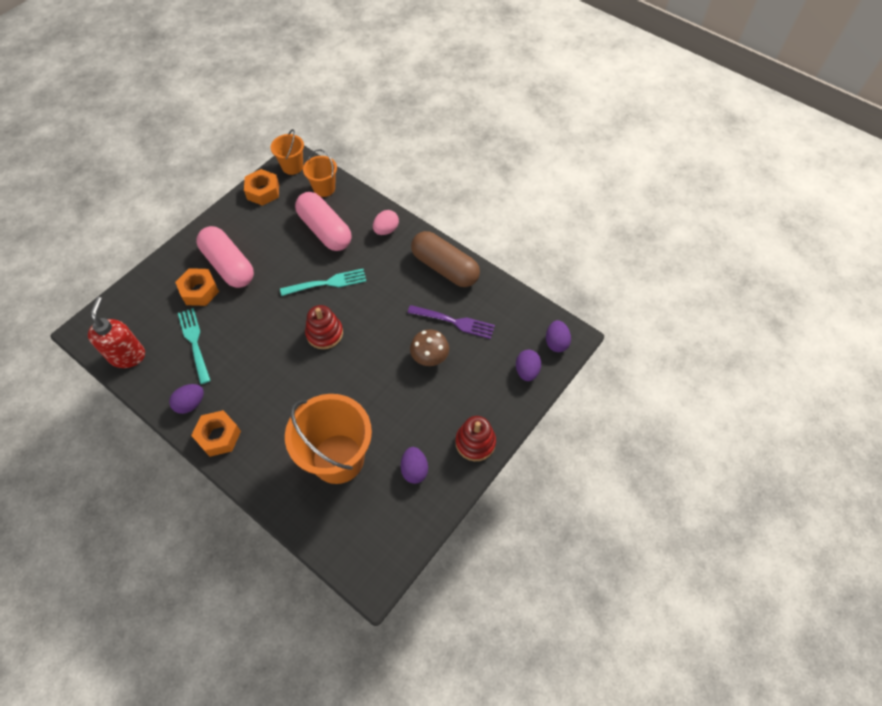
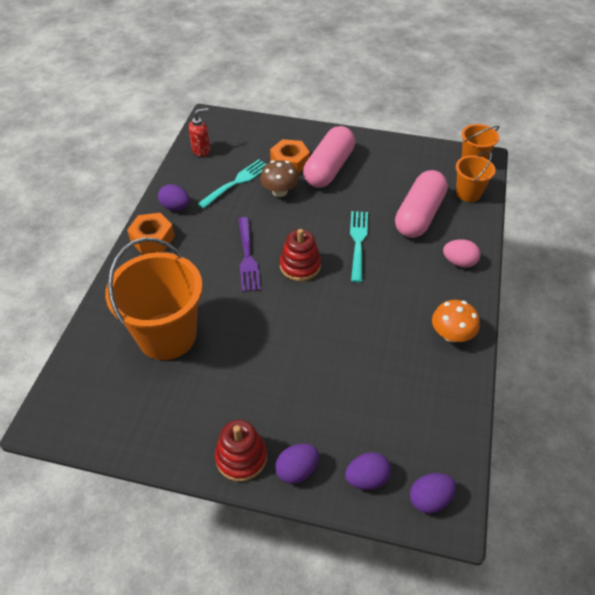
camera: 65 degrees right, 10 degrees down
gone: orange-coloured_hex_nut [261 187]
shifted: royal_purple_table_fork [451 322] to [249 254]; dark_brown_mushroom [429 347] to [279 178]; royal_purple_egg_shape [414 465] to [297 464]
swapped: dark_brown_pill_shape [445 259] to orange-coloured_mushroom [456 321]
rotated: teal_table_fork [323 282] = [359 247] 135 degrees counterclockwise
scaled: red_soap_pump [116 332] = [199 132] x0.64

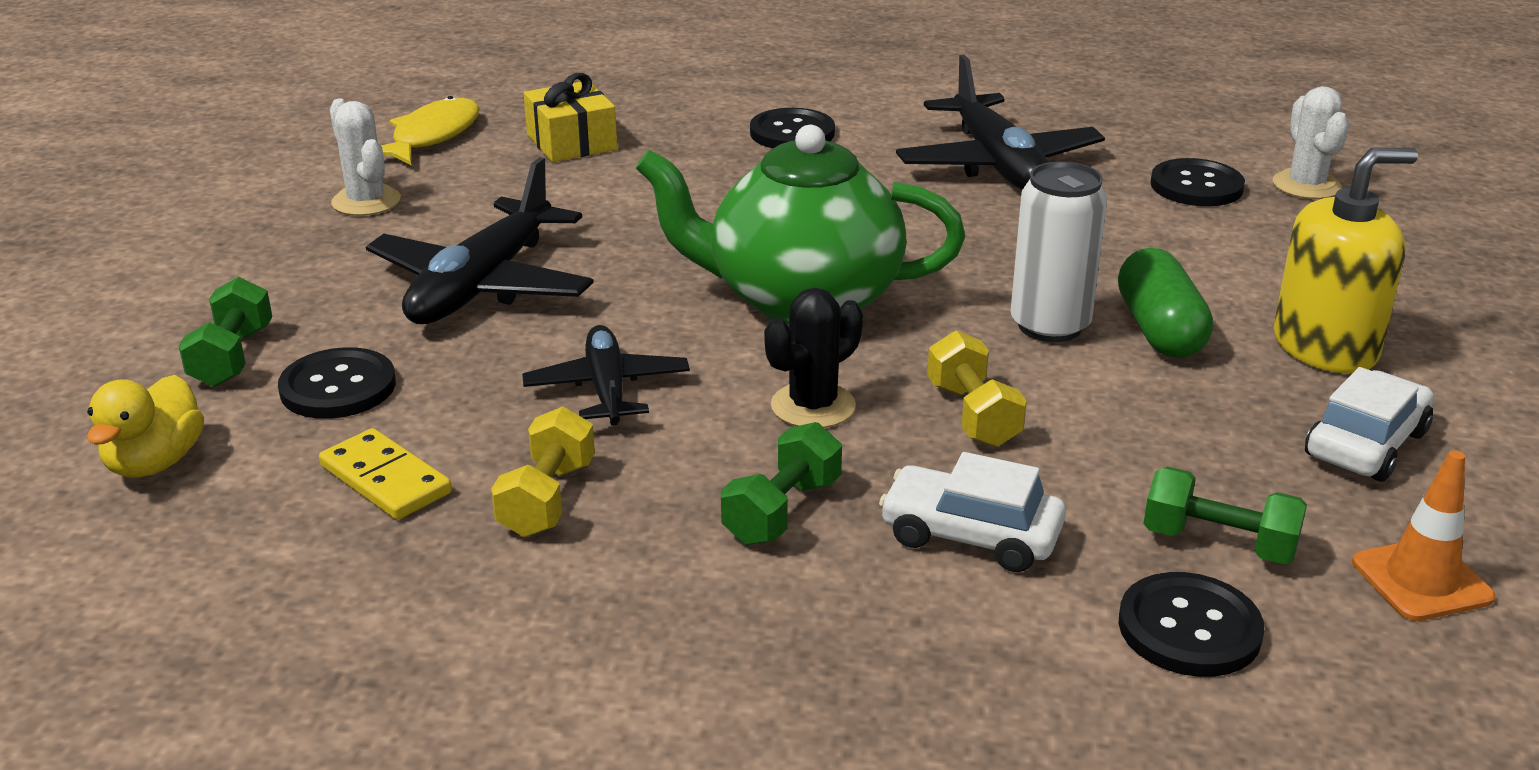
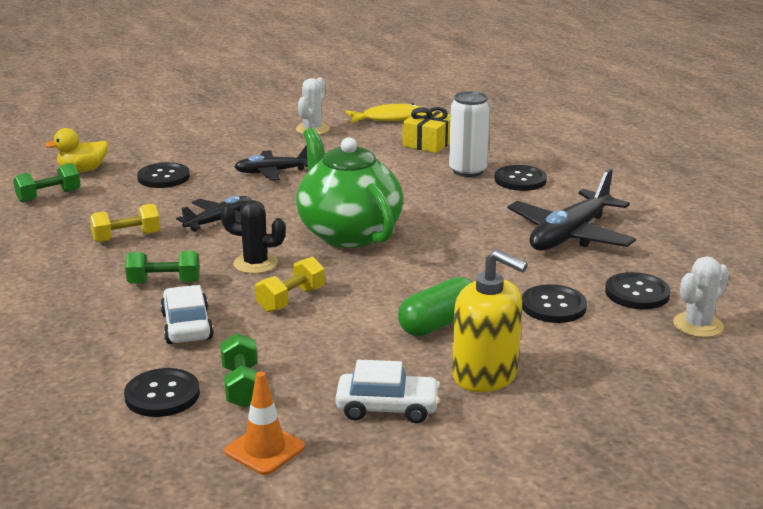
camera: 55 degrees right, 5 degrees down
gone: yellow_domino_tile [385 474]
new: jet-black_button [554 303]
shifted: snow-white_tin [1058 251] to [469 134]; green_free_weight [225 332] to [47 183]
scaled: jet-black_aeroplane [480 240] = [271 163] x0.61

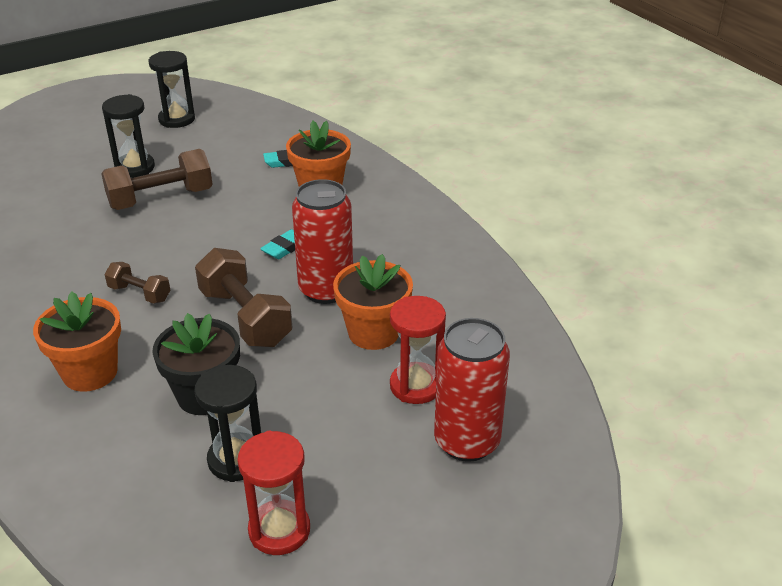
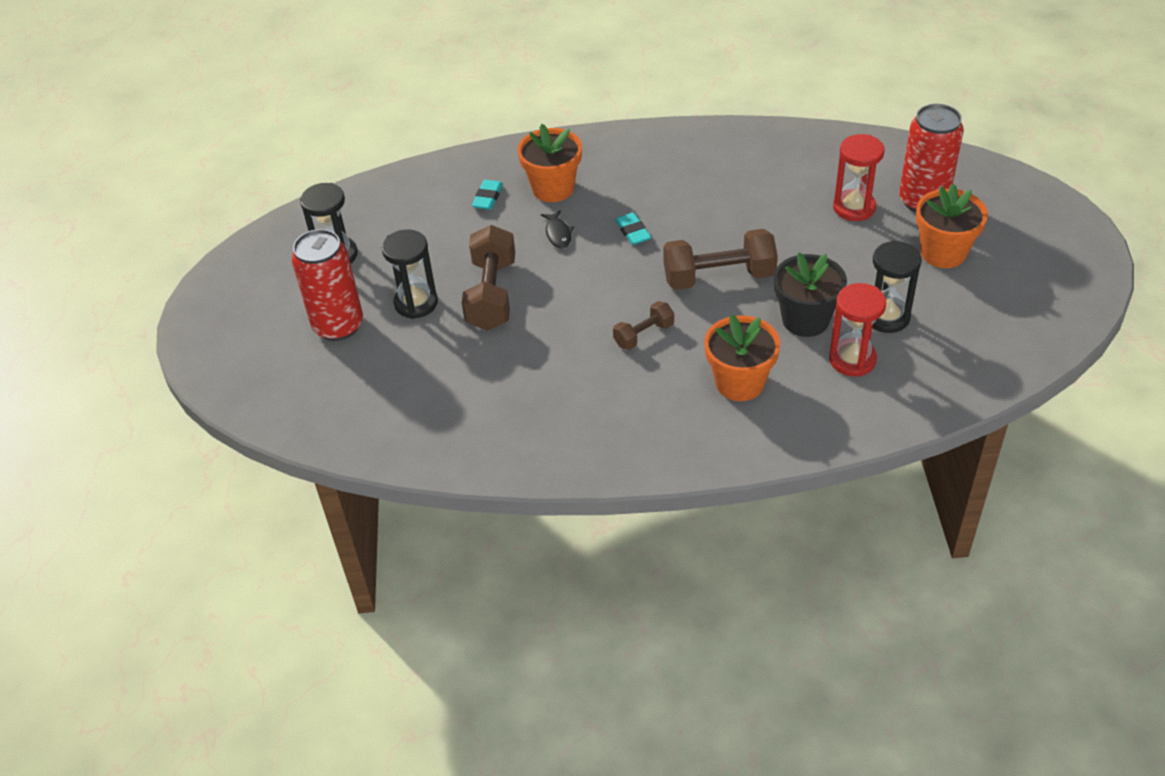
camera: 60 degrees left, 10 degrees up
new: jet-black_fish [557 229]
shifted: red_tin [322 241] to [327 285]; orange-coloured_plant_pot [373 302] to [952 226]; red_sand_timer [273 493] to [857 330]

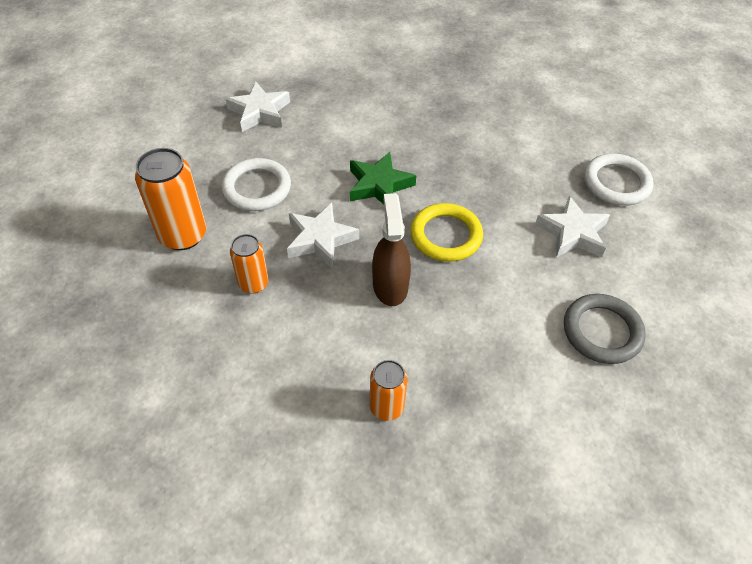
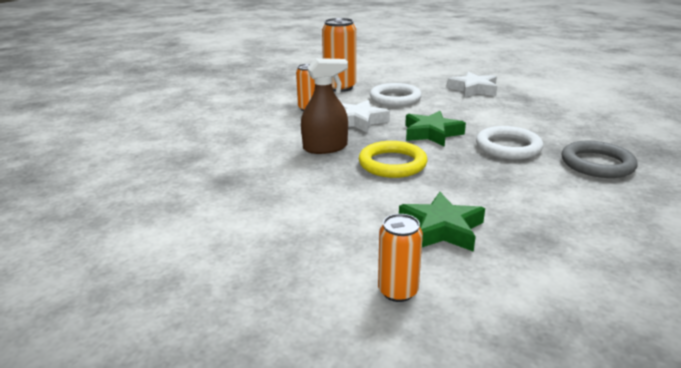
camera: 80 degrees right, 25 degrees down
shifted: snow-white_hoop [619 180] to [509 143]; ash-grey_hoop [605 329] to [600 159]; orange-coloured_tin [388 390] to [400 258]
repainted: snow-white_star_shape [572 227] to green_star_shape [442 222]

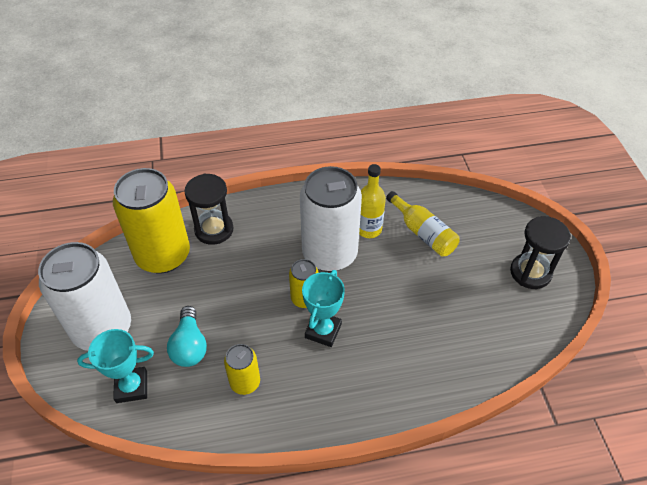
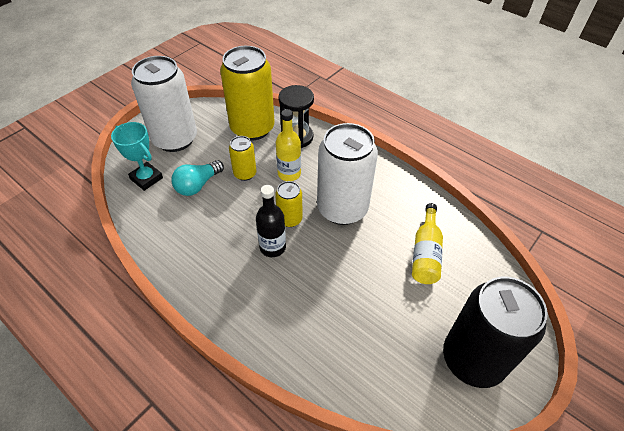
camera: 50 degrees right, 0 degrees up
shifted: yellow_bottle [372 201] to [288 145]; yellow_tin [242 369] to [243 158]
swapped: jet-black_sand_timer [540 252] to jet-black_tin [495 332]; teal_trophy [323 308] to jet-black_bottle [271 221]

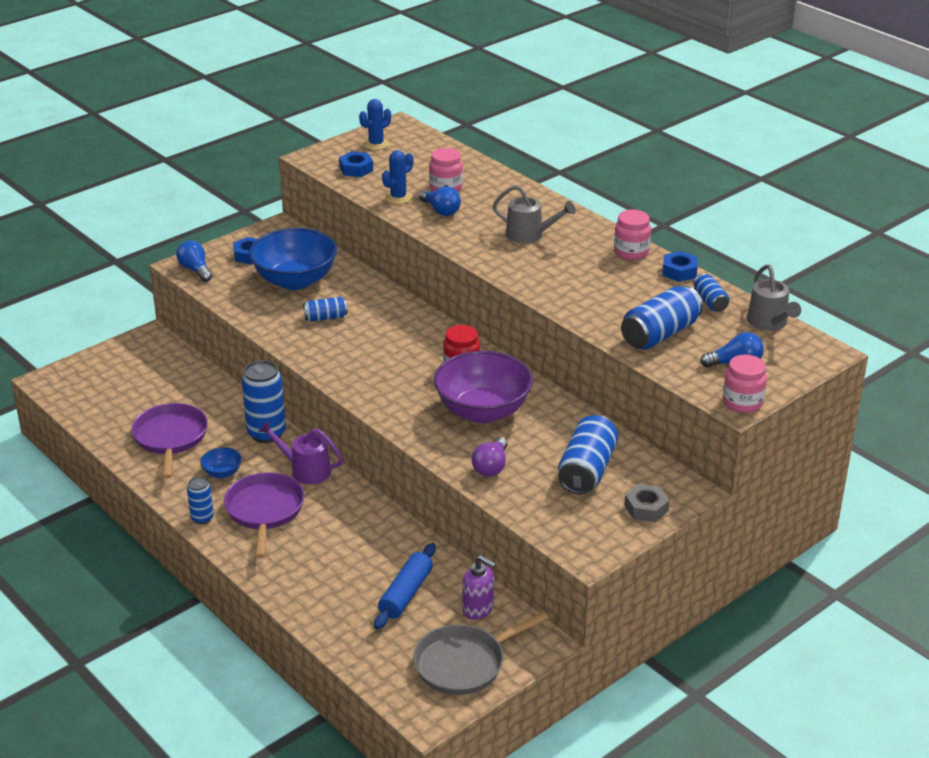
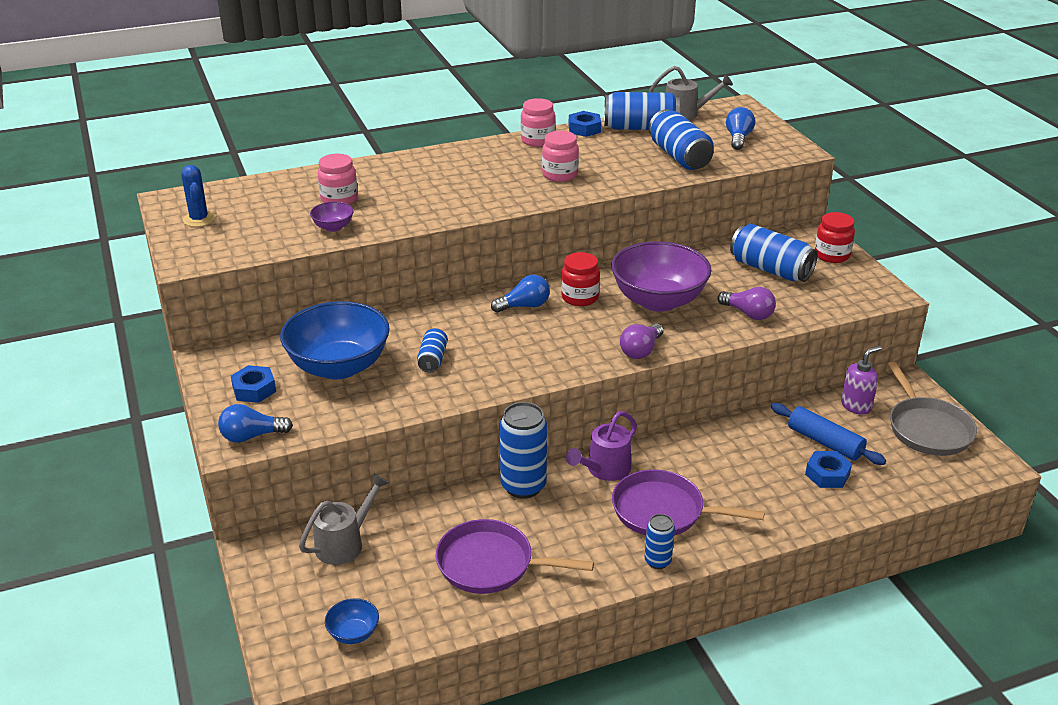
camera: 70 degrees left, 0 degrees up
new: royal_purple_bulb [642 341]
shifted: royal_blue_hex_nut [356 164] to [828 469]; ash-grey_watering_pot [534 214] to [344 519]; royal_blue_bulb [440 201] to [520 294]; rosy_jar [745 384] to [560 156]; royal_blue_serving_bowl [221 462] to [352 621]
swapped: royal_blue_saguaro_cactus [397 177] to royal_purple_serving_bowl [332 217]; ash-grey_hex_nut [647 503] to red_jar [835 237]
scaled: royal_blue_tin [711 292] = [642 111] x1.82

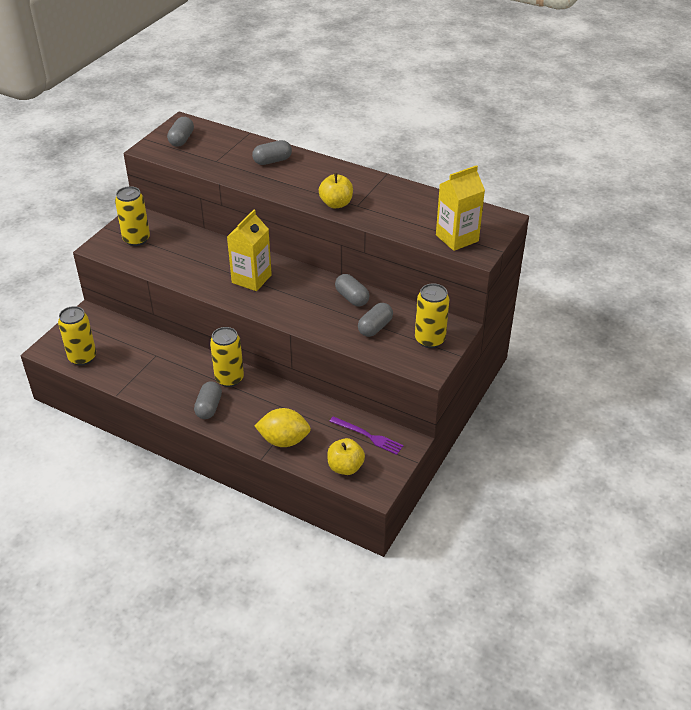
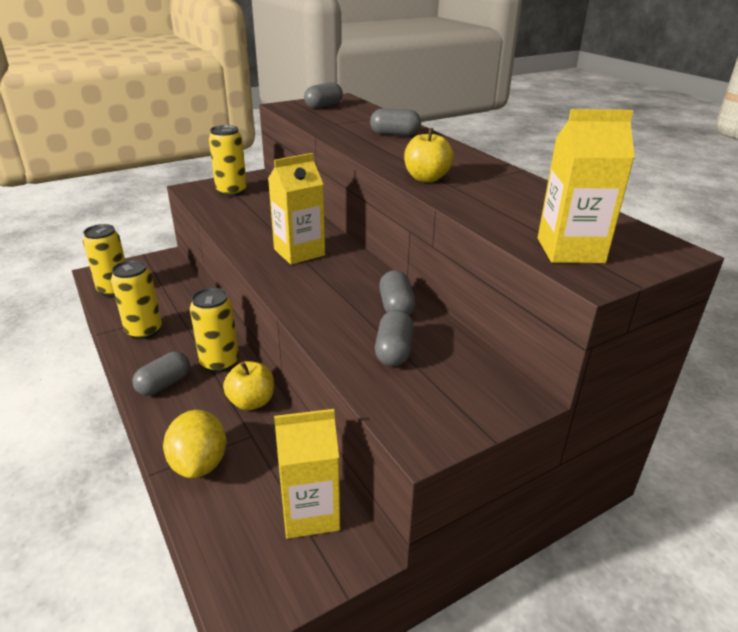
camera: 30 degrees right, 10 degrees down
shifted: yellow_tin [432 315] to [136 300]; yellow_apple_fruit [346 456] to [248 385]
swapped: royal_purple_table_fork [366 435] to yellow_milk_carton [307 474]
rotated: ash-grey_pill_shape [375 320] = [394 338] 60 degrees counterclockwise; yellow_toy_lemon [283 427] = [195 444] 45 degrees clockwise

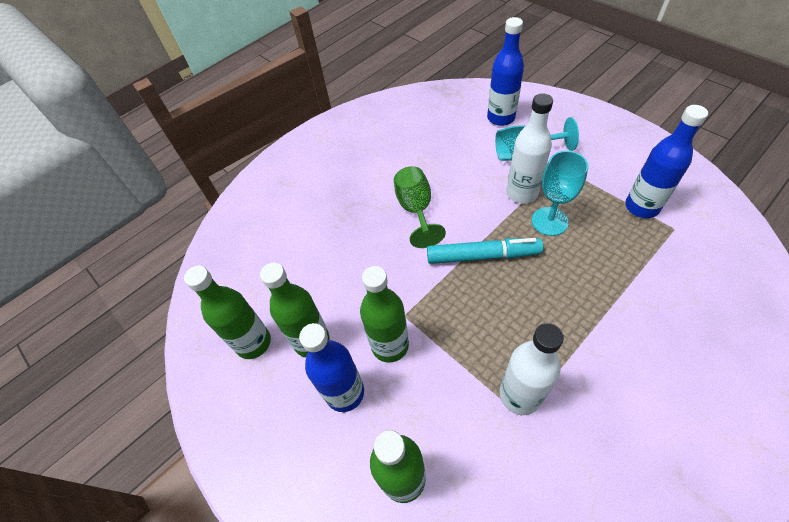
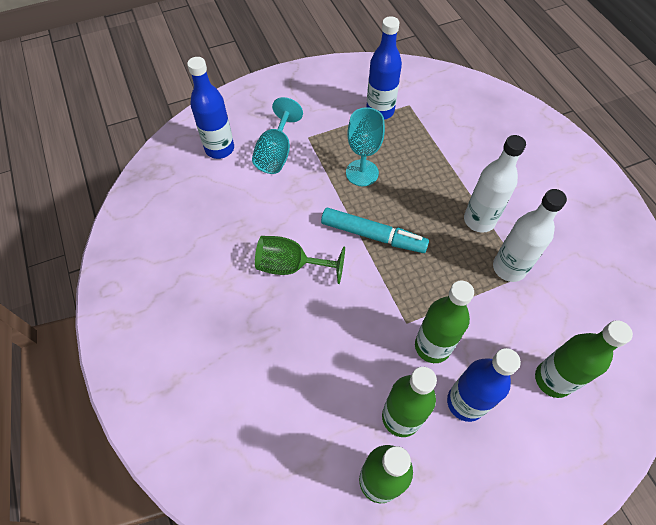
camera: 75 degrees left, 5 degrees up
shifted: snow-white_bottle [529 148] to [495 184]
rotated: teal_felt_pen [485 251] = [375 230] 90 degrees clockwise

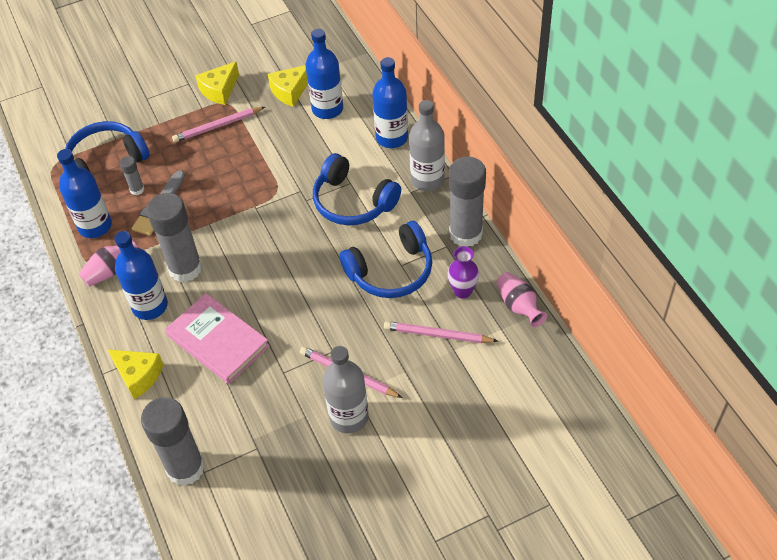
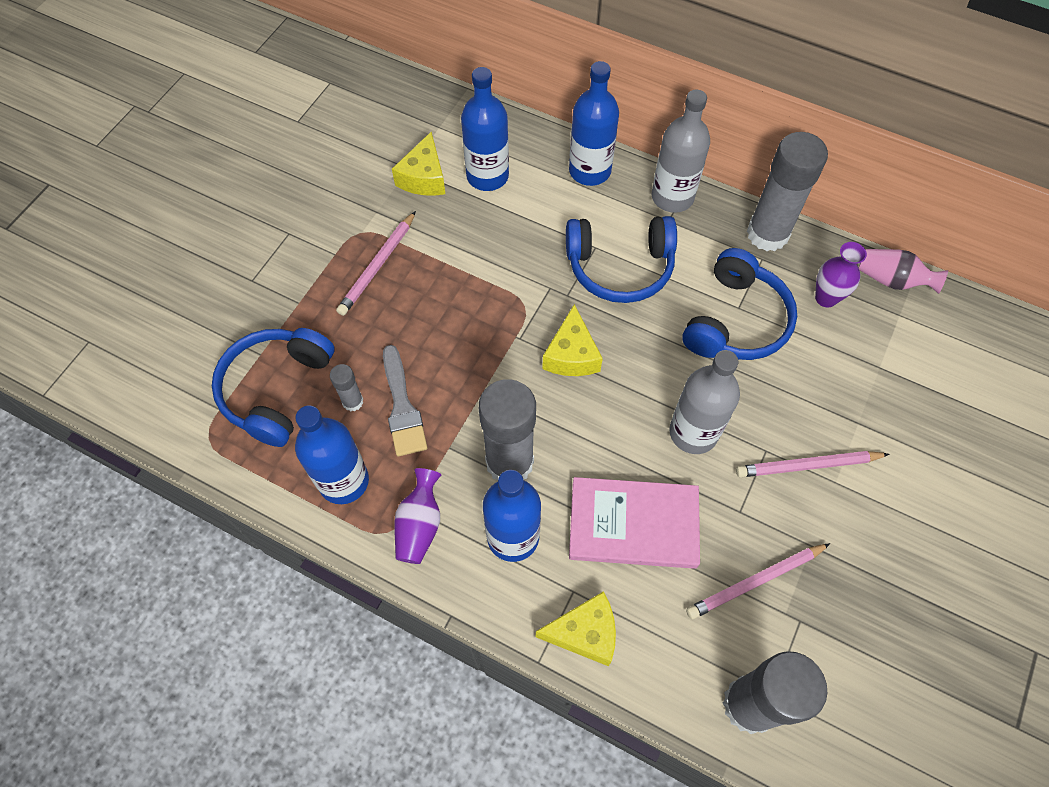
camera: 40 degrees left, 10 degrees up
shifted: yellow_cheese_wedge [217 83] to [572 340]; rosy_pencil [441 332] to [758 581]; ash-grey_bottle [346 390] to [704 402]
repainted: rosy_flower_vase [108 263] to royal_purple_flower_vase [417 516]

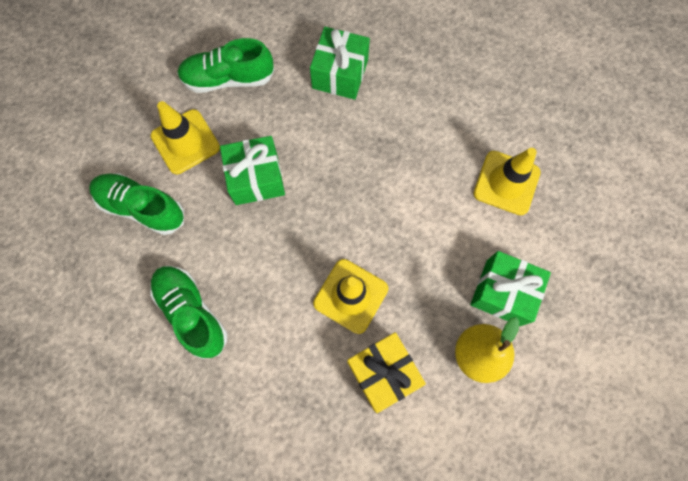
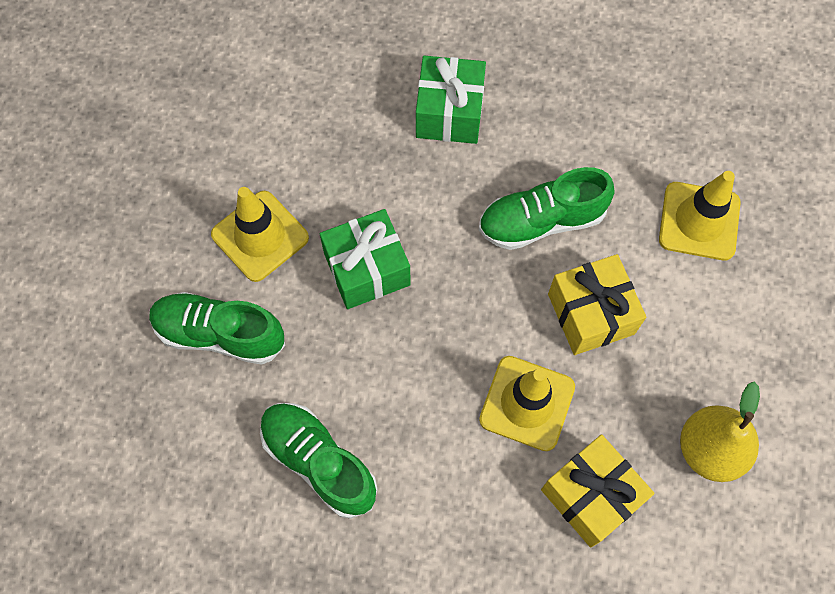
camera: 10 degrees left, 5 degrees down
gone: green_wrapped_gift [510 288]
new: yellow_wrapped_gift [597 304]
shifted: green_sneaker [226 65] to [546 208]

